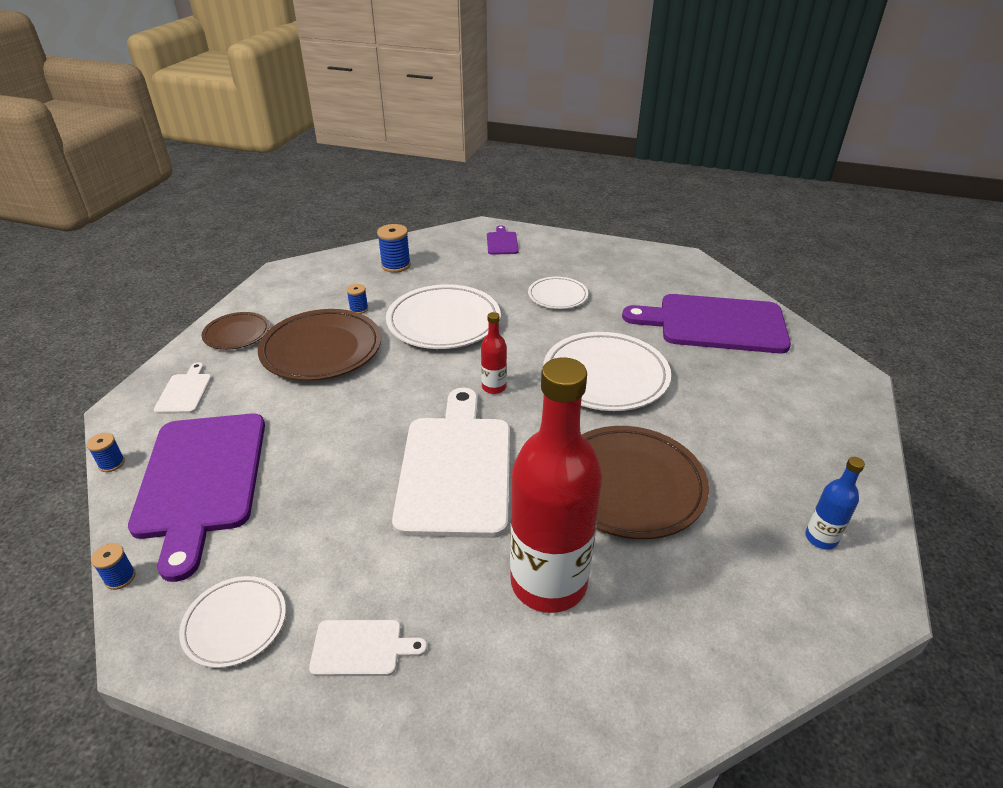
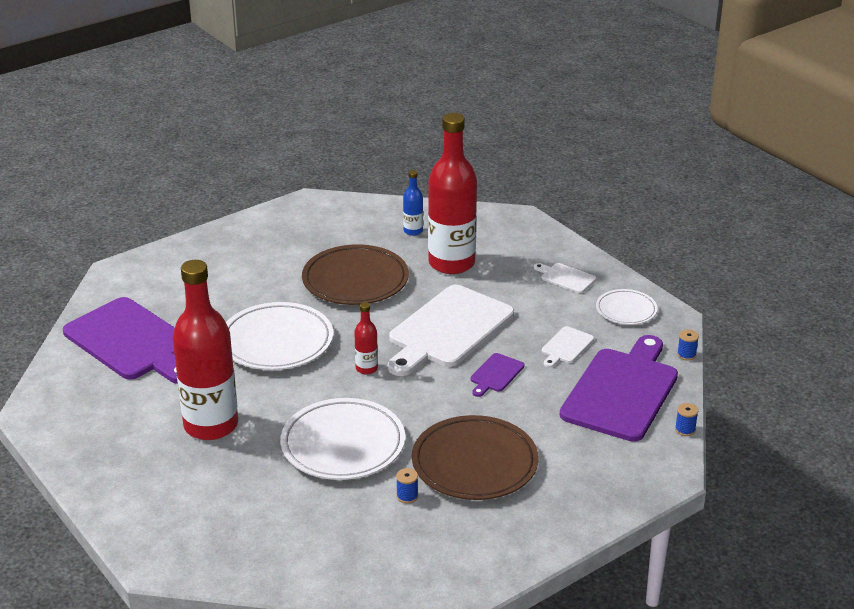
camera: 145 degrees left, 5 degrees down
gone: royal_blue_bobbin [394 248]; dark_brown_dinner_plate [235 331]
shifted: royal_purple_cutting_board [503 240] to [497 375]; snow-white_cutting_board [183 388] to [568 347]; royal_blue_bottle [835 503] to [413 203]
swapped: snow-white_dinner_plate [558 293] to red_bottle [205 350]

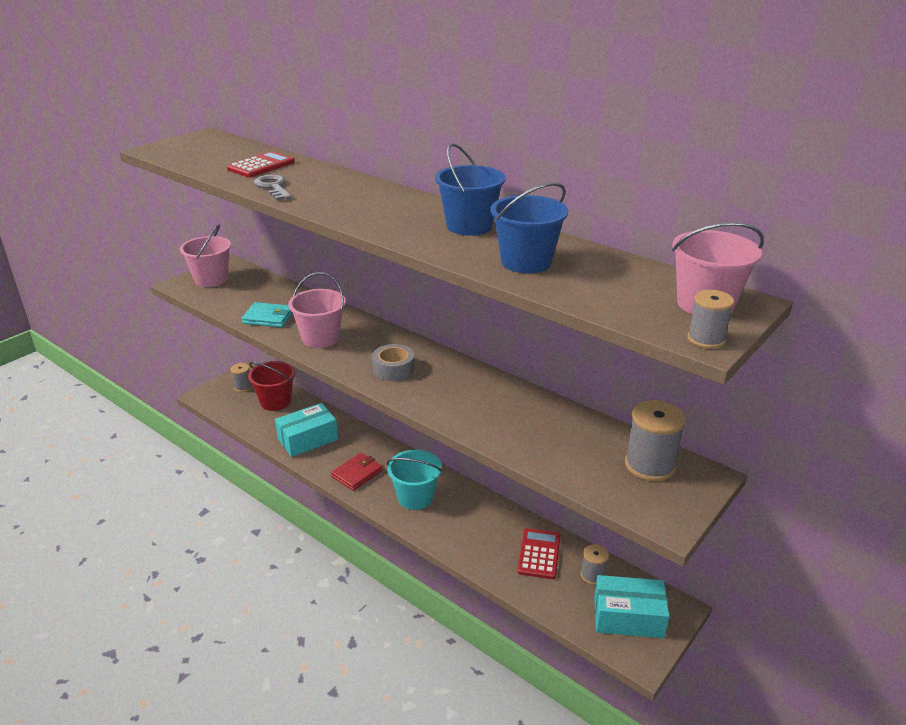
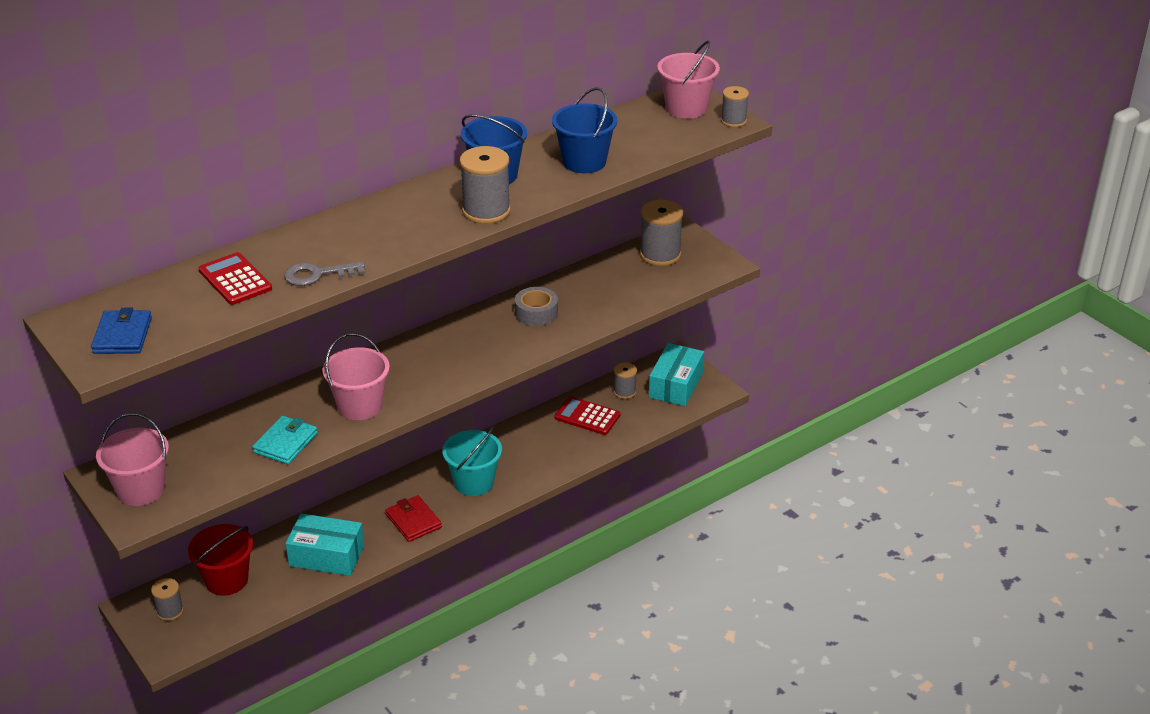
camera: 75 degrees left, 5 degrees up
new: ash-grey_bobbin [485 185]; royal_blue_wallet [121 331]
shifted: ash-grey_tape [393 362] to [536 306]
rotated: teal_parcel [306 430] = [324 544] 60 degrees counterclockwise

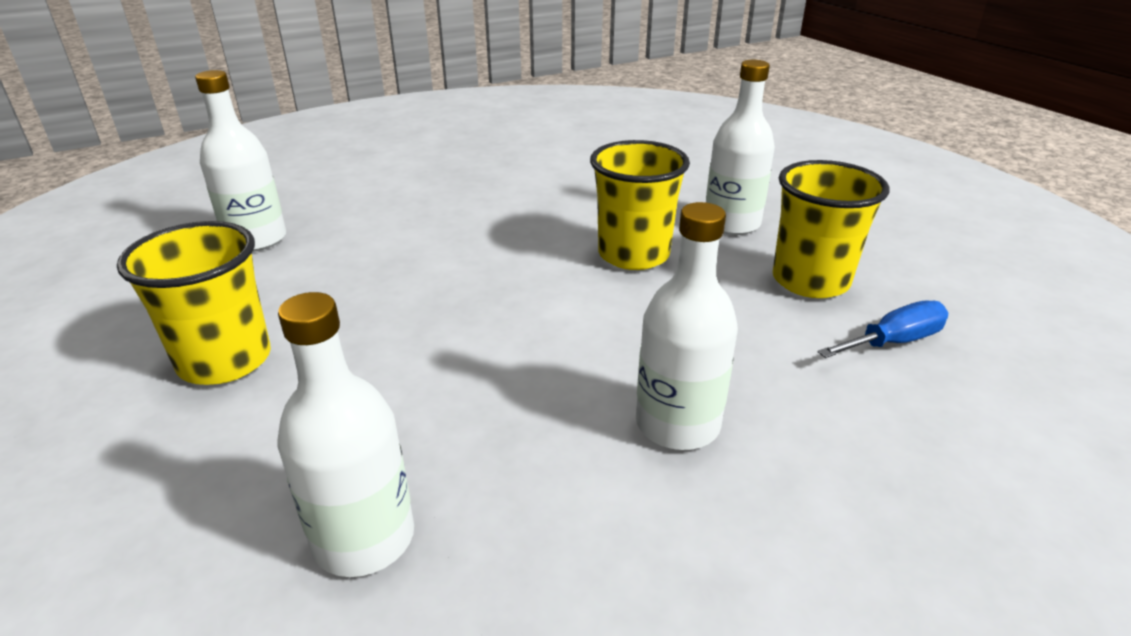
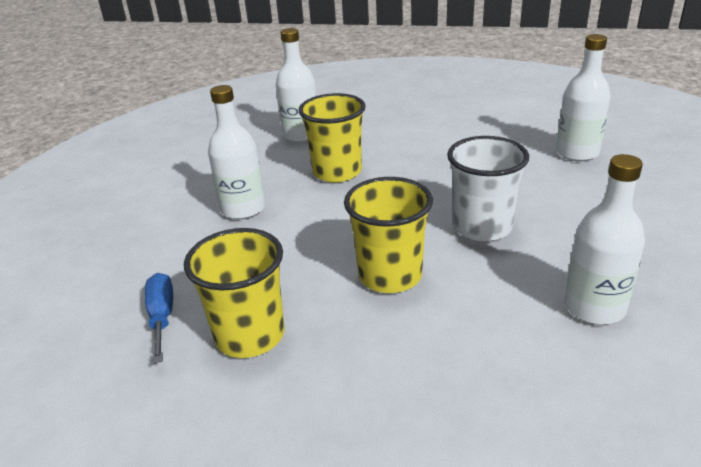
camera: 135 degrees right, 0 degrees up
new: snow-white_beaker [488 188]
shifted: snow-white_bottle [740 147] to [604 239]; yellow_beaker [194 303] to [332 137]
rotated: royal_blue_hand_screwdriver [882 329] = [159 318] 150 degrees clockwise

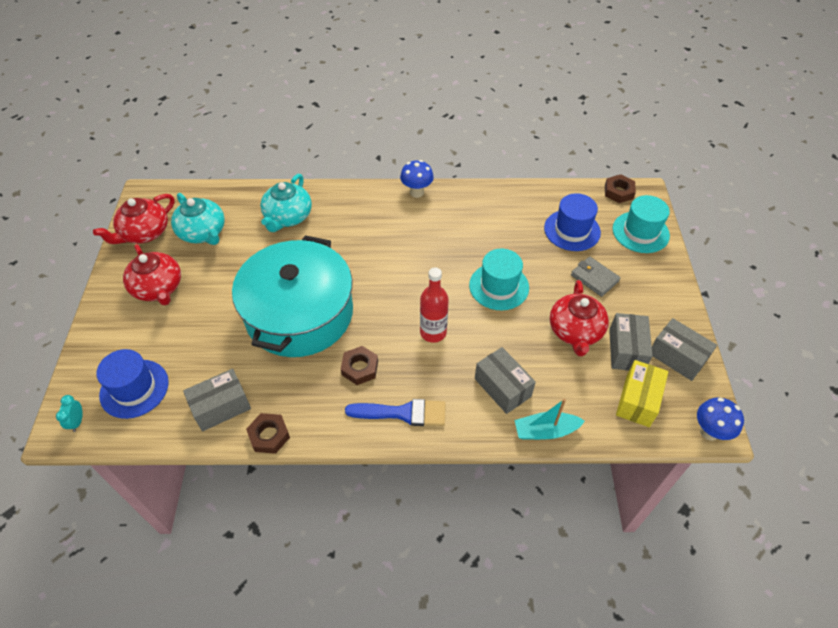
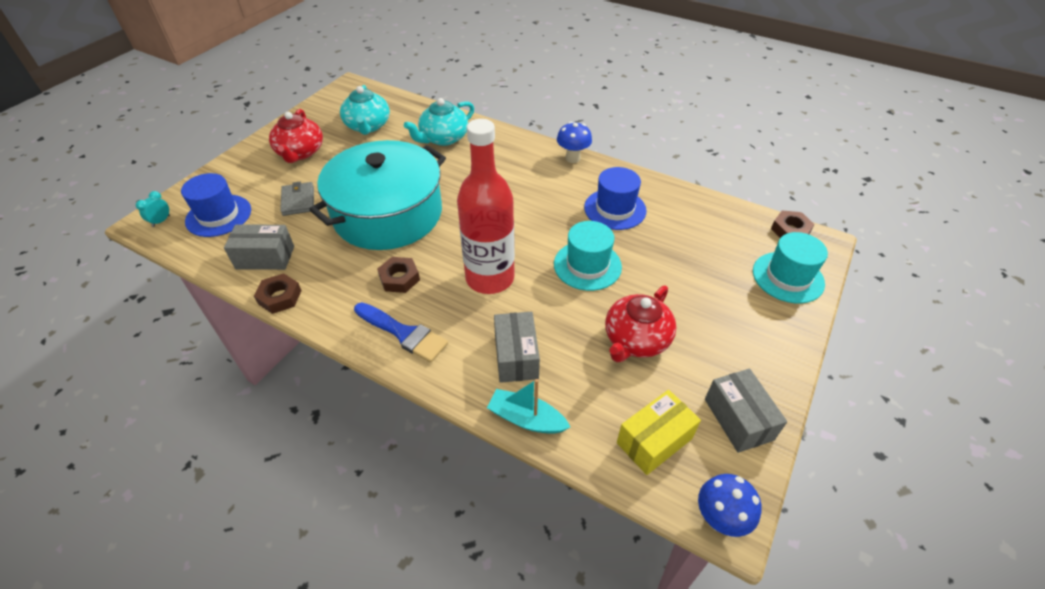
camera: 30 degrees right, 5 degrees down
gone: red_teapot [134 219]; ash-grey_parcel [631 342]
shifted: royal_blue_hat [572 222] to [615 198]; ash-grey_wallet [596 276] to [297 199]
scaled: red_bottle [434 305] = [486 206] x1.68

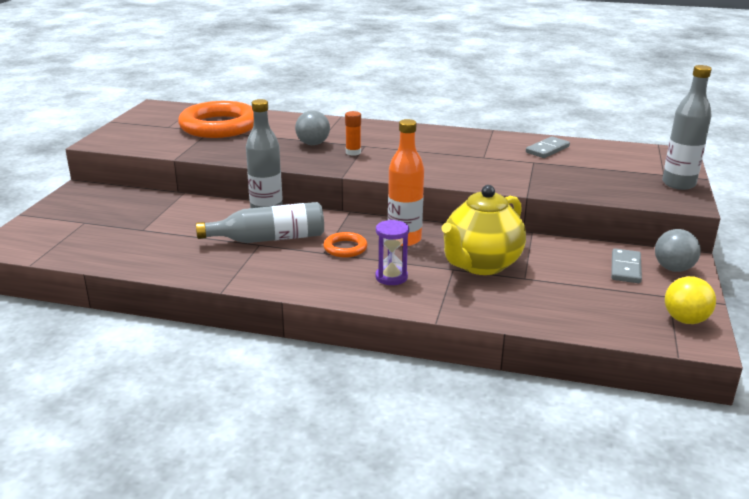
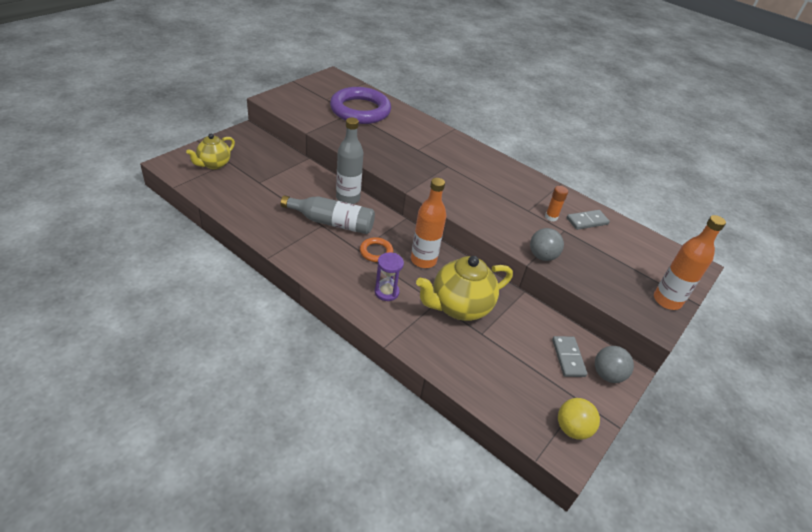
camera: 20 degrees right, 15 degrees up
new: yellow_teapot [210 151]
shifted: ash-grey_play_ball [312 127] to [547 244]; orange-coloured_glue [353 133] to [556 203]
repainted: ash-grey_bottle [687 127] to orange-coloured_bottle [690 262]; orange-coloured_hoop [216 119] to royal_purple_hoop [360 105]
rotated: ash-grey_domino_tile [626 265] = [569 356] 45 degrees counterclockwise

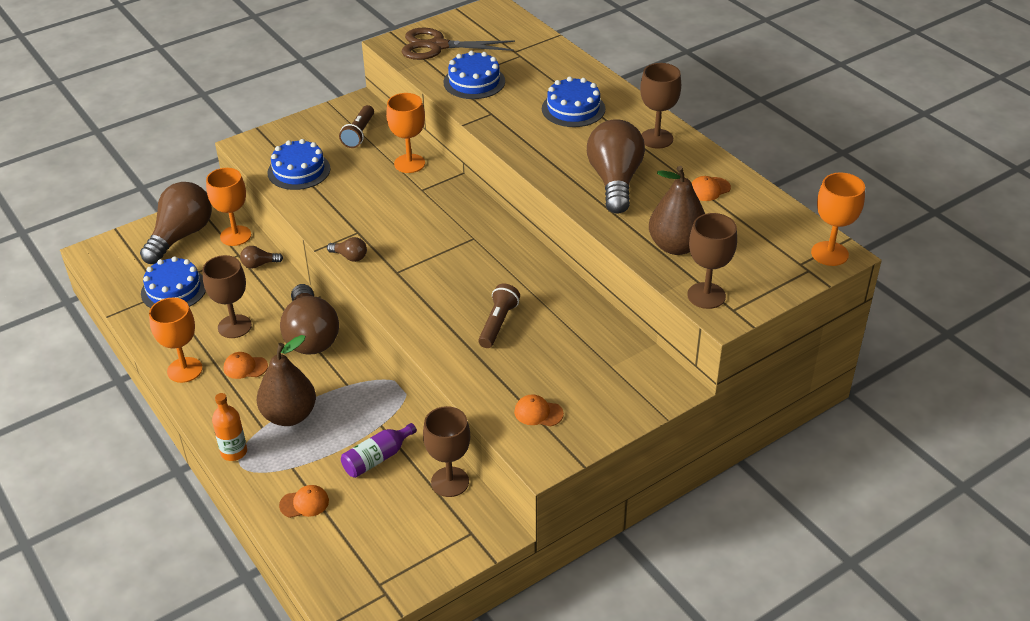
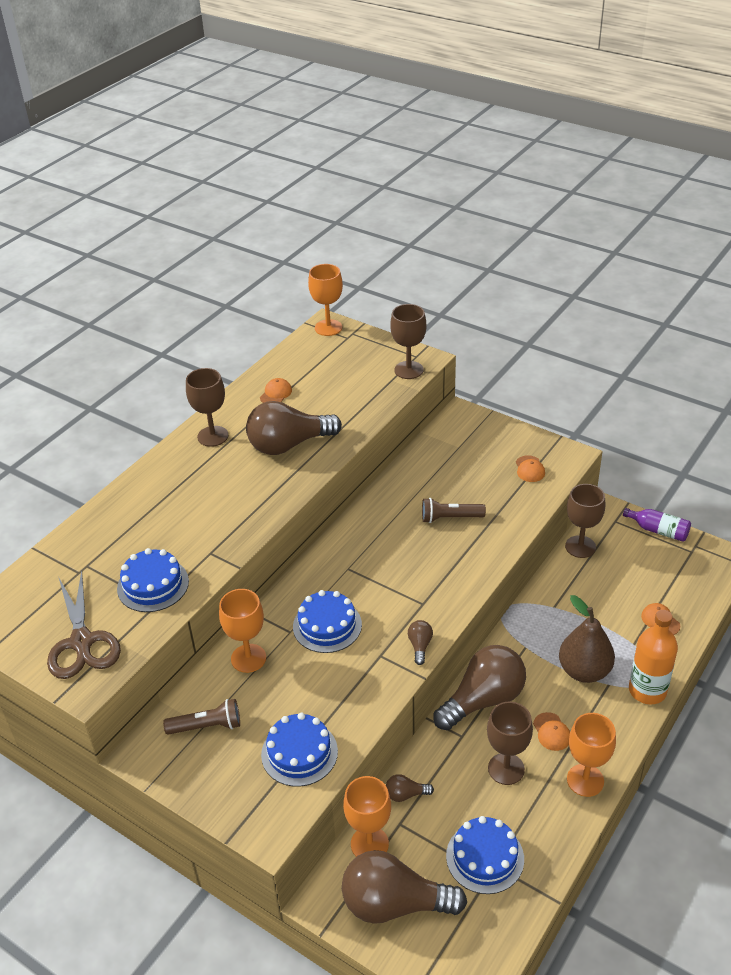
camera: 110 degrees left, 0 degrees up
gone: dark_brown_toy_pear [677 210]
shifted: royal_blue_layer_cake [573 102] to [327 621]; royal_purple_bottle [379 450] to [657 525]
rotated: orange-coloured_baseball_cap [711 188] = [276 390] 105 degrees counterclockwise; dark_brown_bulb [261 257] = [410 788] 120 degrees clockwise
scaled: orange-coloured_bottle [229 427] = [653 657] x1.53

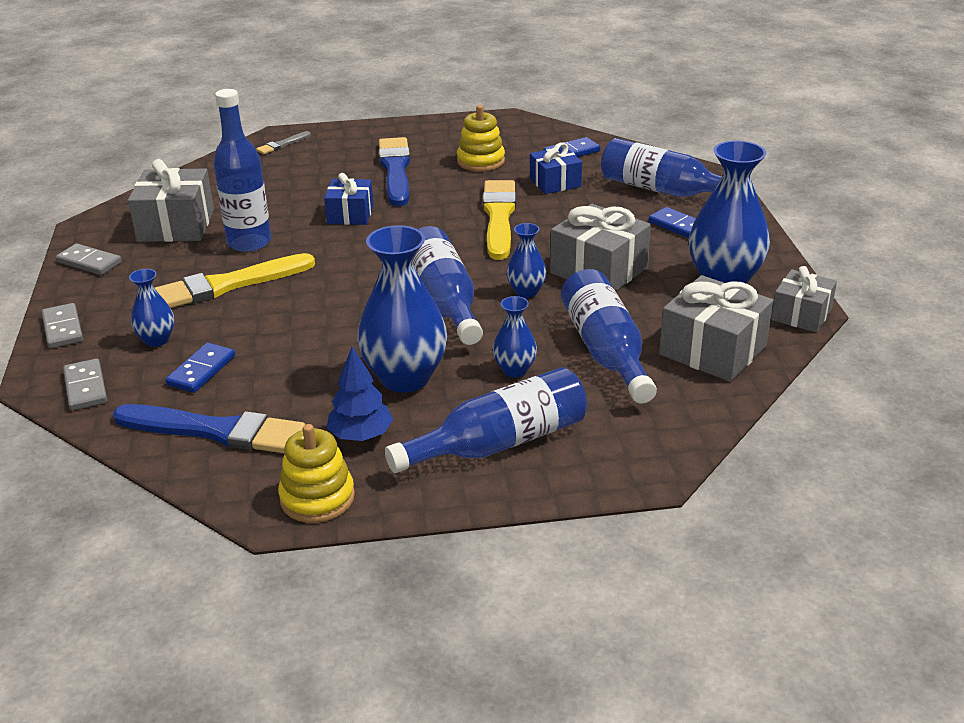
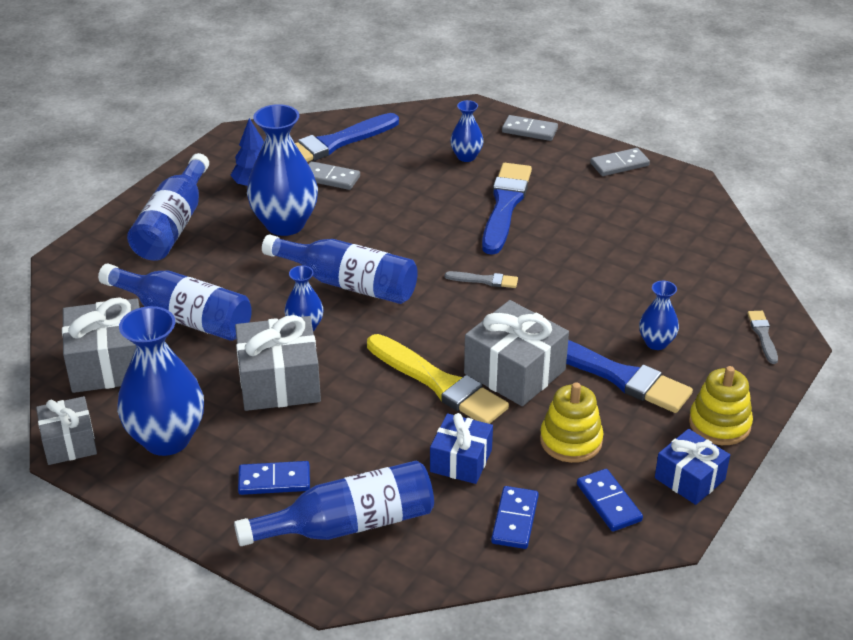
camera: 130 degrees right, 5 degrees up
gone: royal_blue_bottle [242 170]
new: ash-grey_paint_brush [481 279]
shifted: ash-grey_wrapped_gift [171 200] to [516 353]; royal_blue_wrapped_gift [349 199] to [692 467]; royal_blue_flower_vase [515 336] to [659 315]; royal_blue_domino_tile [200 368] to [610 500]; ash-grey_domino_tile [85 384] to [334 175]; yellow_ring_stacker [316 473] to [721 405]
repainted: yellow_paint_brush [235 280] to royal_blue_paint_brush [507 209]

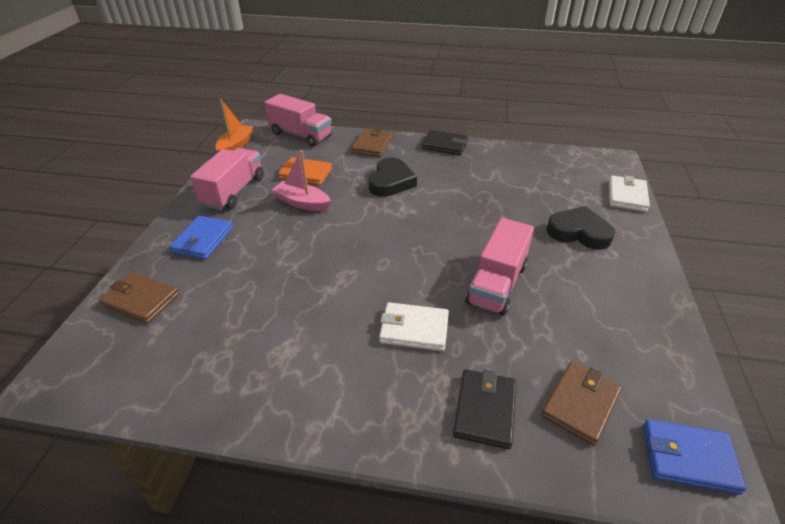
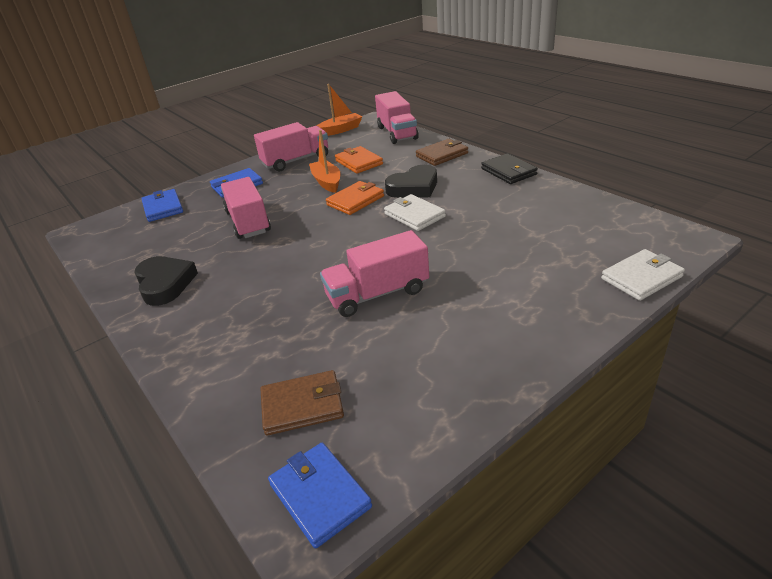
camera: 45 degrees right, 5 degrees down
gone: jet-black_wallet [484 409]
new: rosy_toy_truck [246 208]; orange-coloured_wallet [355 198]
shifted: jet-black_love_heart [580 228] to [166 281]; snow-white_wallet [414 326] to [415 212]
repainted: rosy_toy_boat [301 180] to orange-coloured_toy_boat [325 161]; dark_brown_wallet [139 298] to royal_blue_wallet [162 205]

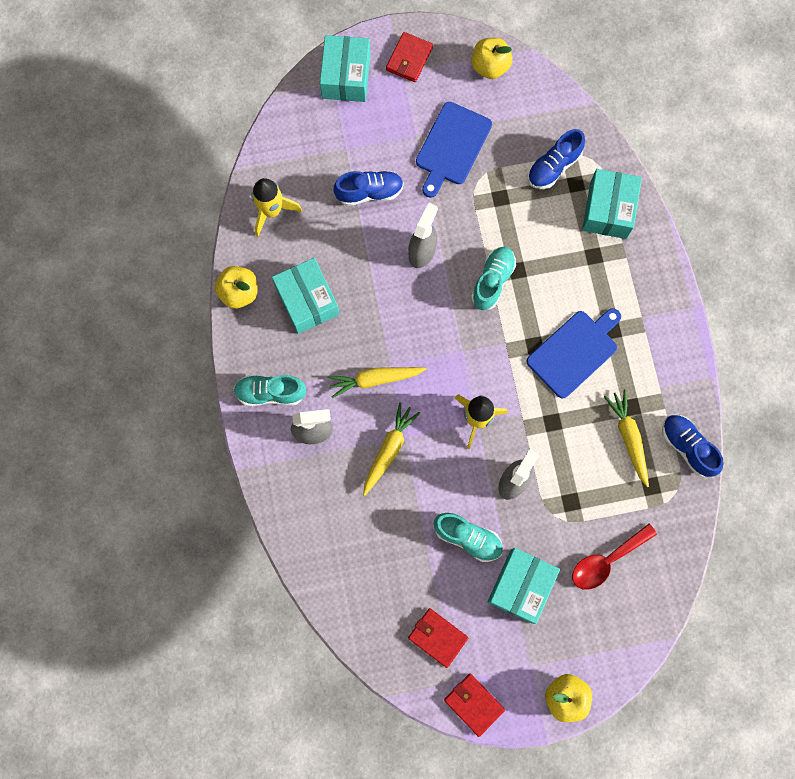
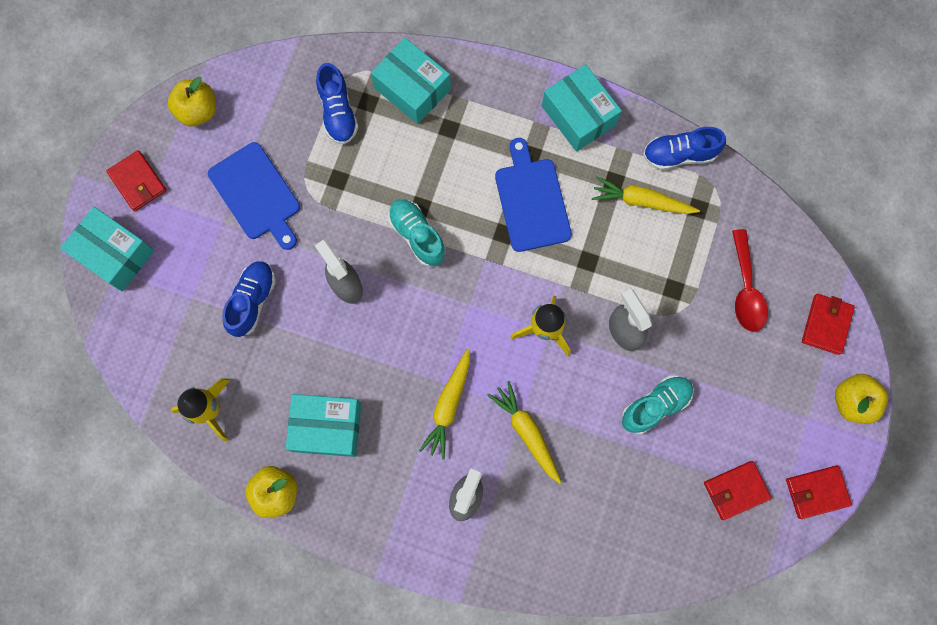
camera: 60 degrees left, 0 degrees up
gone: teal_sneaker [270 390]
new: red_wallet [828 324]
shifted: teal_parcel [524 586] to [582 108]

